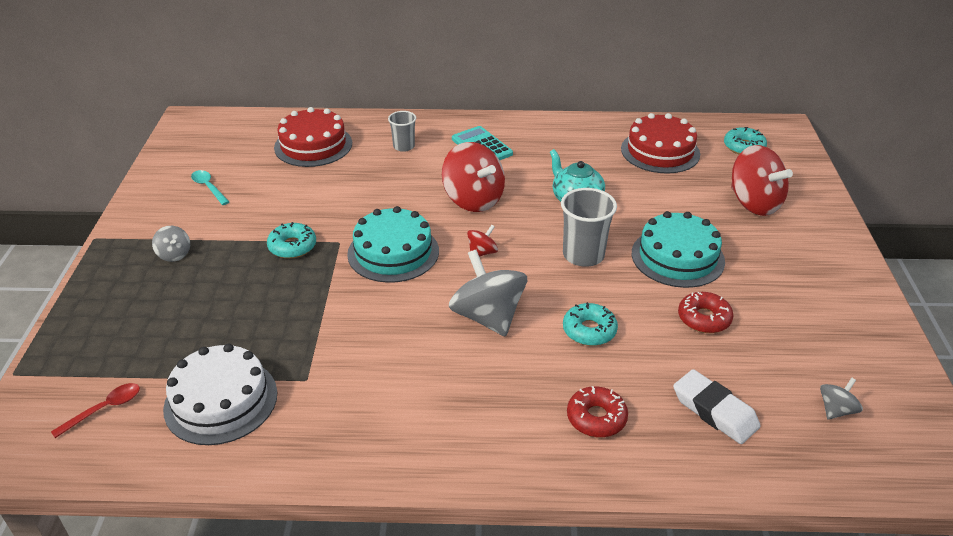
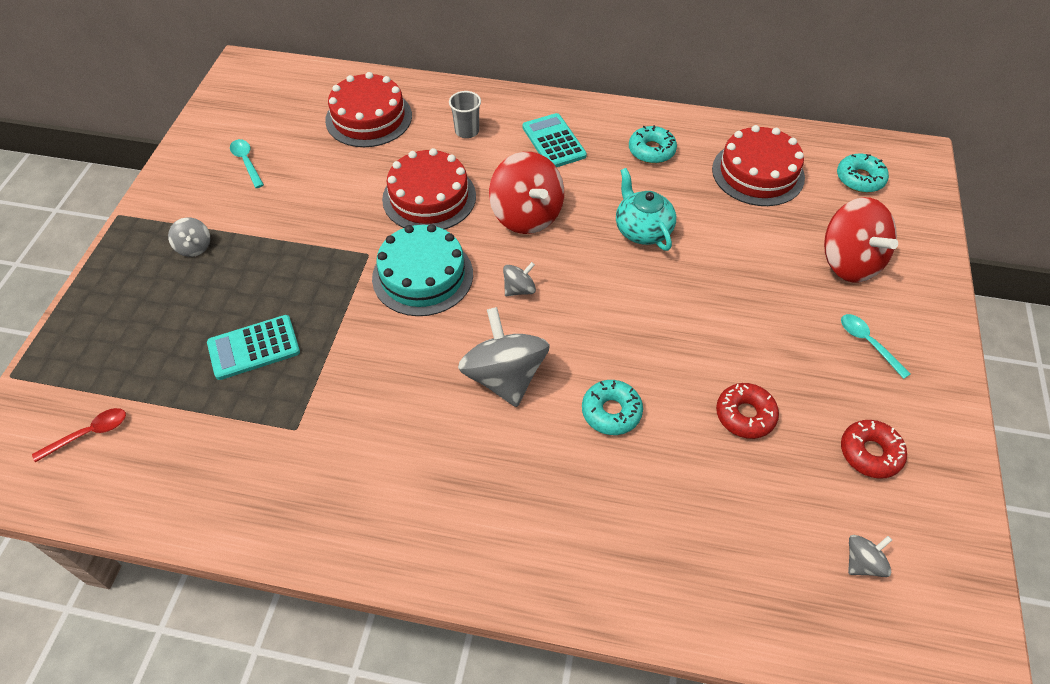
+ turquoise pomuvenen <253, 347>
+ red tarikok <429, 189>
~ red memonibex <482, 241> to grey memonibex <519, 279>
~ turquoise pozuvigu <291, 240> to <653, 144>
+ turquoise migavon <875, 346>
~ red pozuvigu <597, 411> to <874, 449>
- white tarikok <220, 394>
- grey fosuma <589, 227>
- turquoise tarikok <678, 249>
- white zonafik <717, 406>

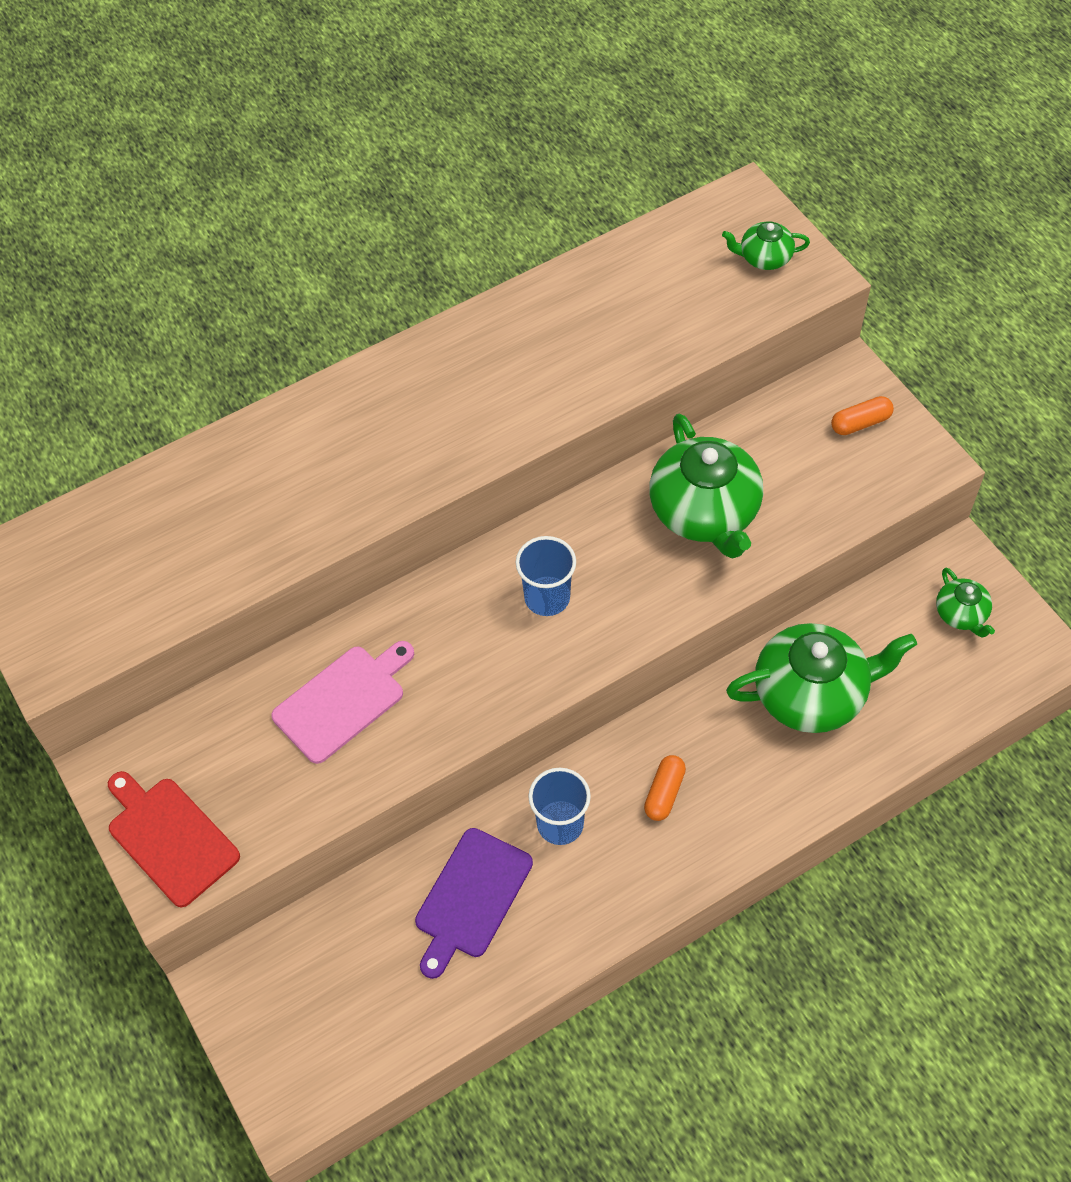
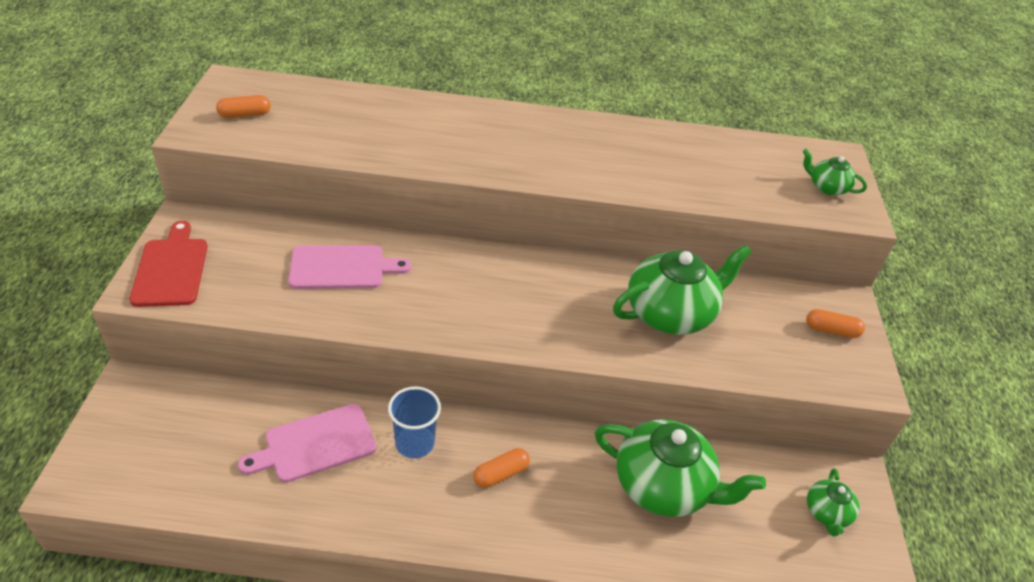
+ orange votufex <243, 106>
~ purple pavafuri <474, 903> to pink pavafuri <307, 443>
~ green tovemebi <706, 486> = <682, 289> 135 degrees counterclockwise
- blue fosuma <546, 576>

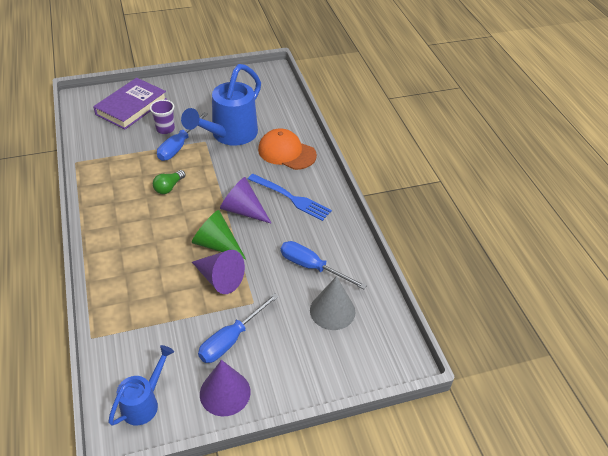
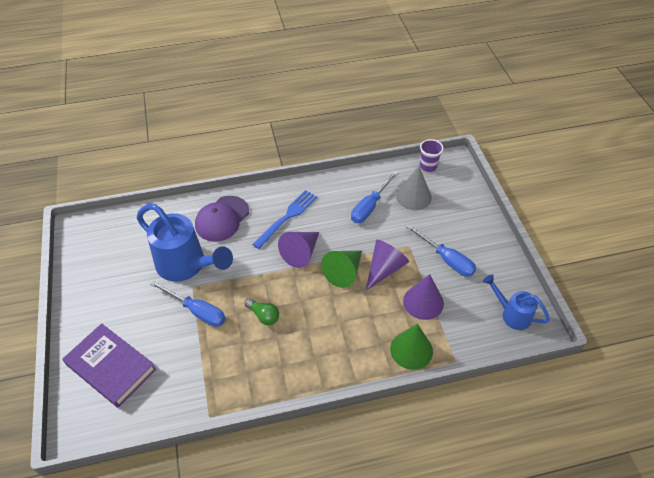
~ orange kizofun <287, 149> to purple kizofun <222, 219>
+ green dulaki <411, 347>
~ purple dulaki <225, 388> to <423, 297>
~ purple fosuma <162, 117> to <431, 155>

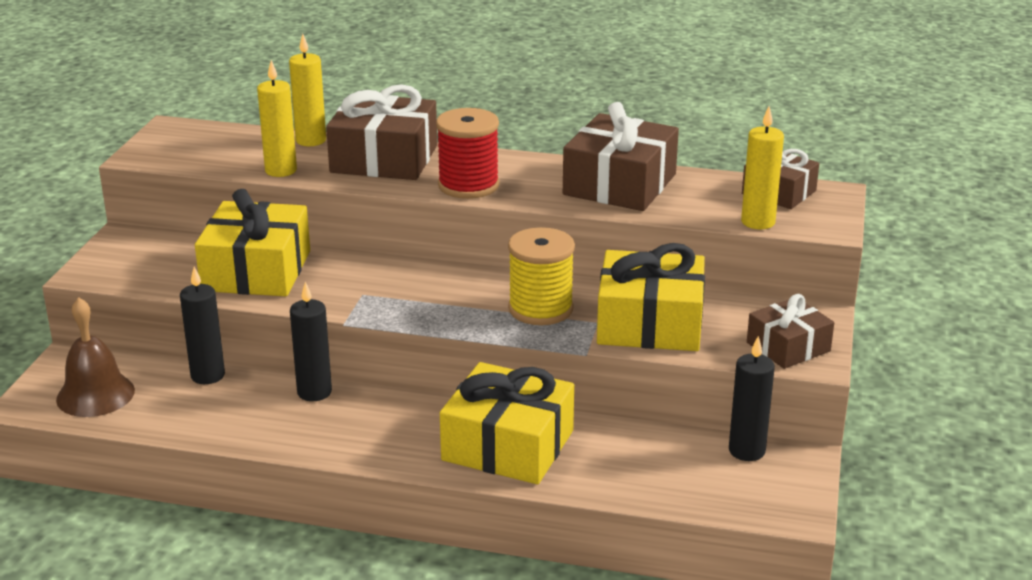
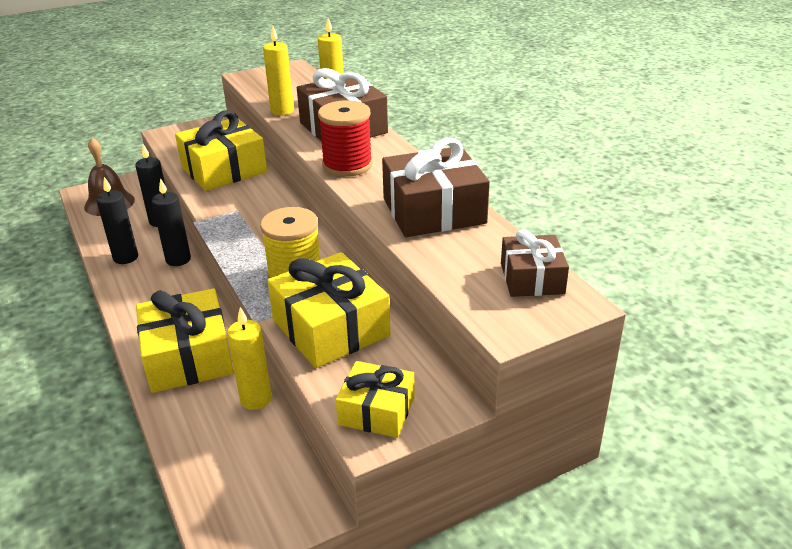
~ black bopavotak <752, 398> to <117, 220>
~ yellow bopavotak <762, 168> to <249, 358>
~ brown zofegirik <790, 331> to yellow zofegirik <375, 399>

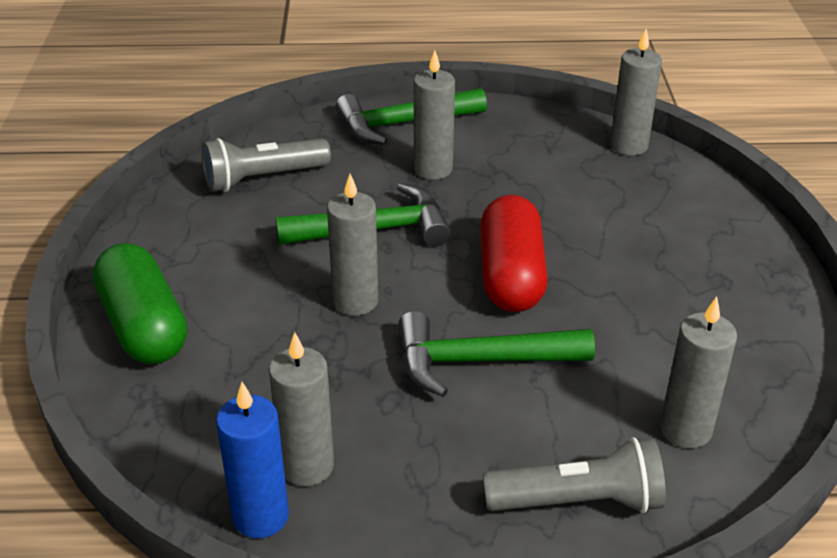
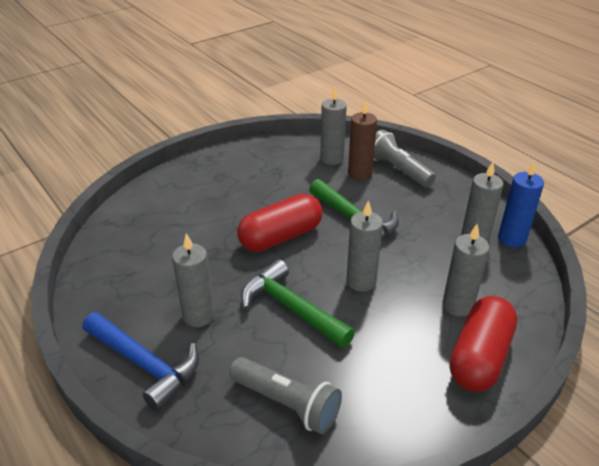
~ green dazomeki <411, 116> to blue dazomeki <141, 361>
+ brown bopavotak <362, 140>
~ grey bopavotak <636, 92> to <466, 270>
~ green votufex <140, 303> to red votufex <483, 344>

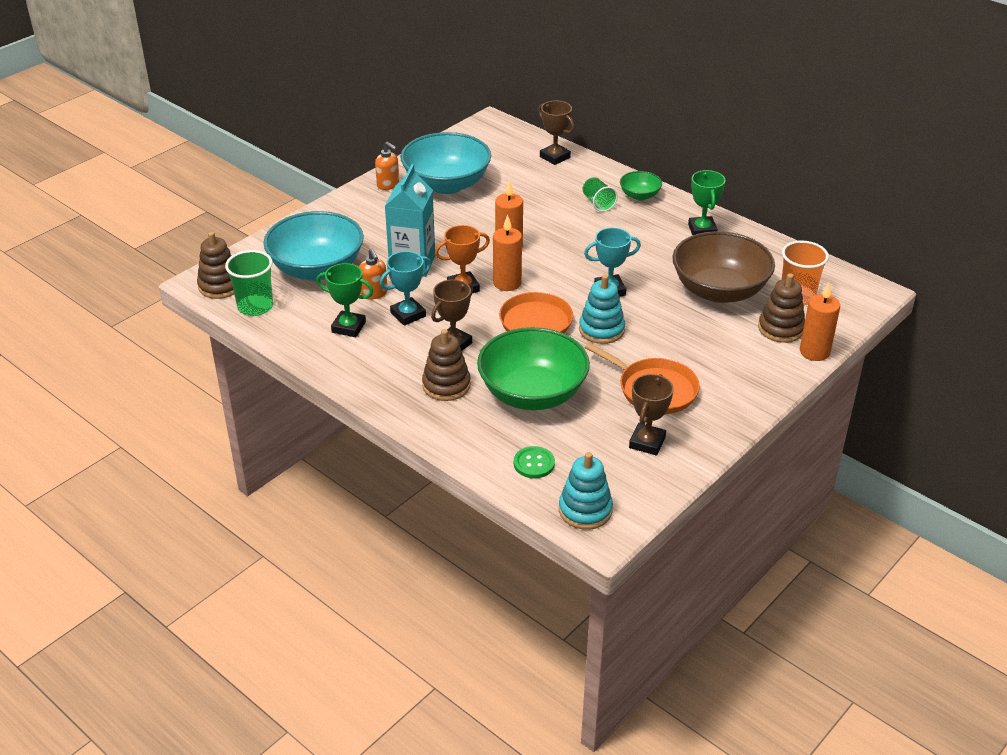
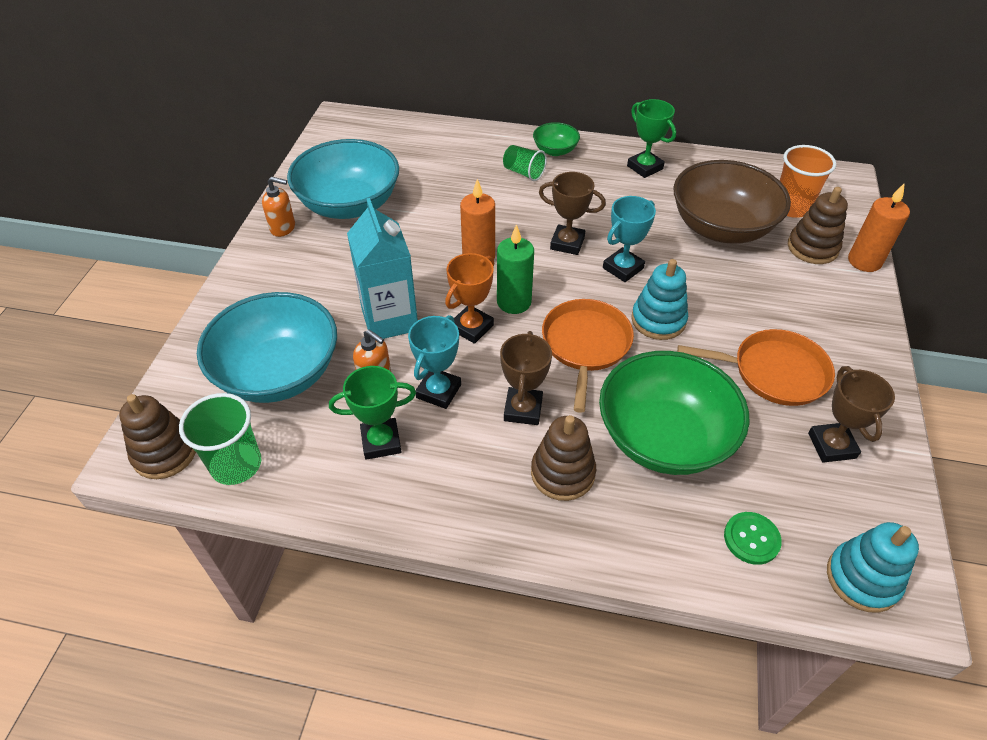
~ orange bopavotak <507, 252> to green bopavotak <515, 269>
~ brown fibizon <556, 133> to <572, 213>

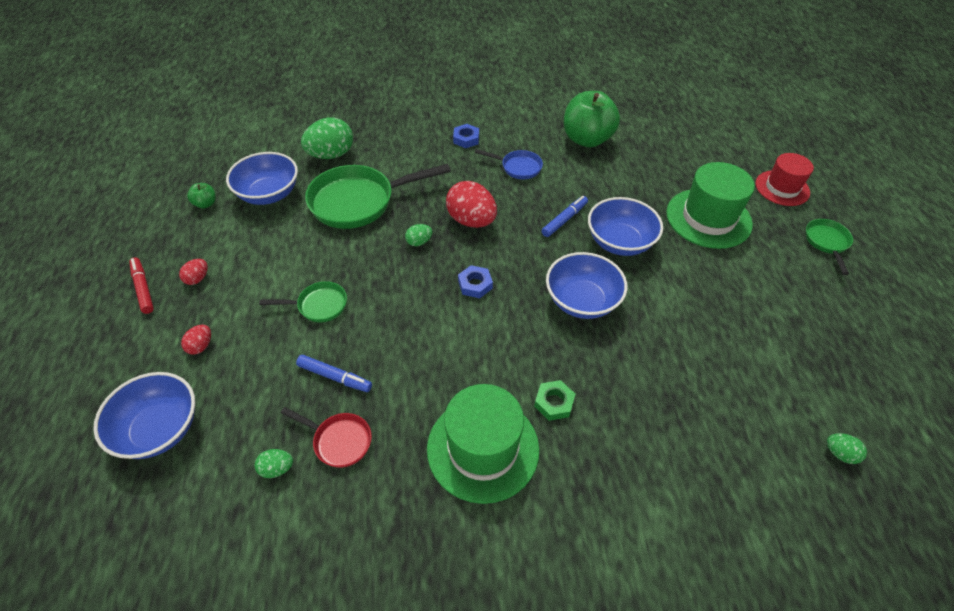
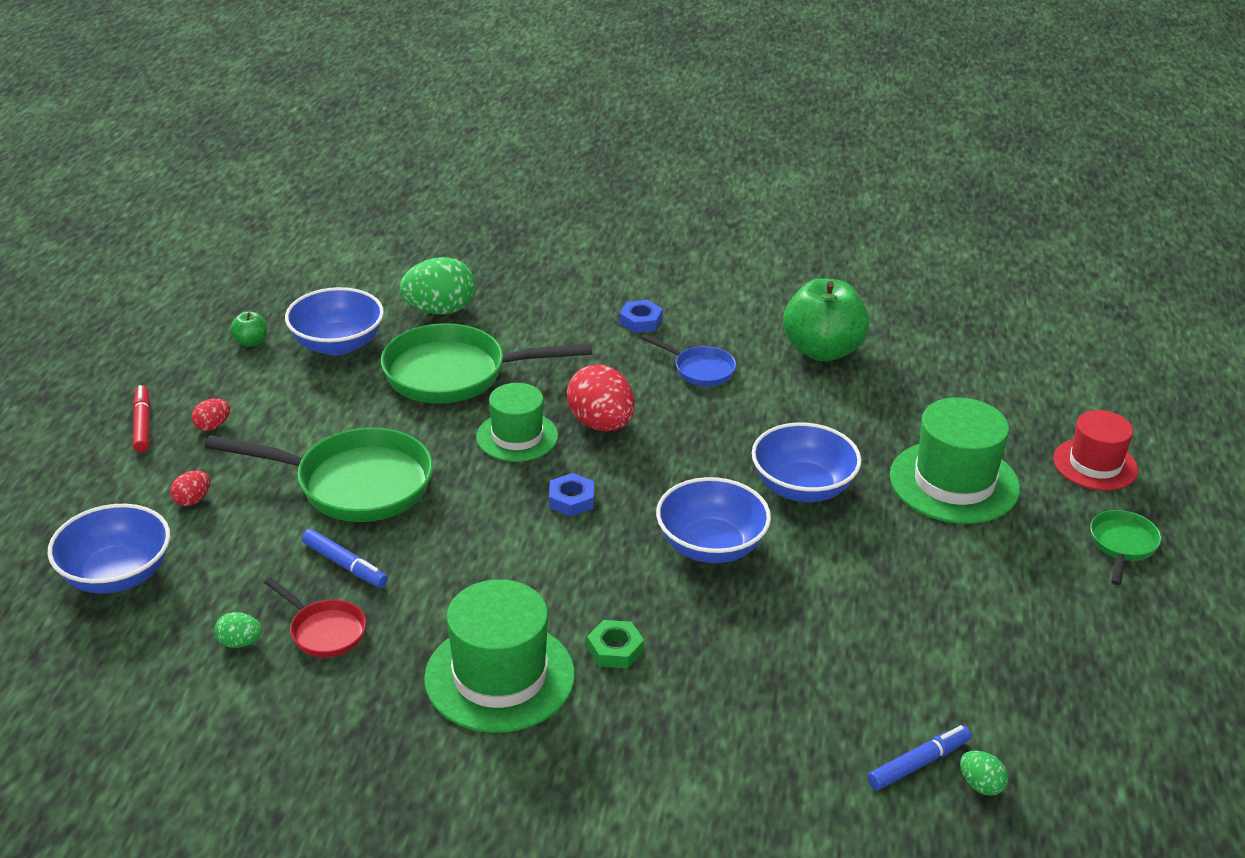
~ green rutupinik <303, 301> = <319, 475> x1.98
~ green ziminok <419, 235> to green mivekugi <517, 422>
~ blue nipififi <565, 216> to <919, 757>

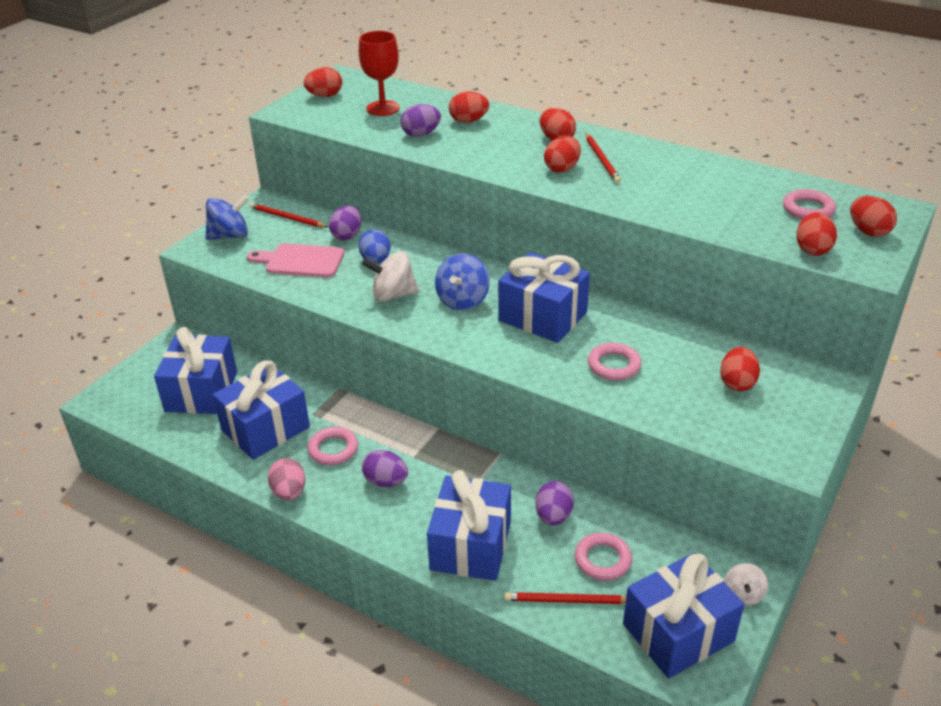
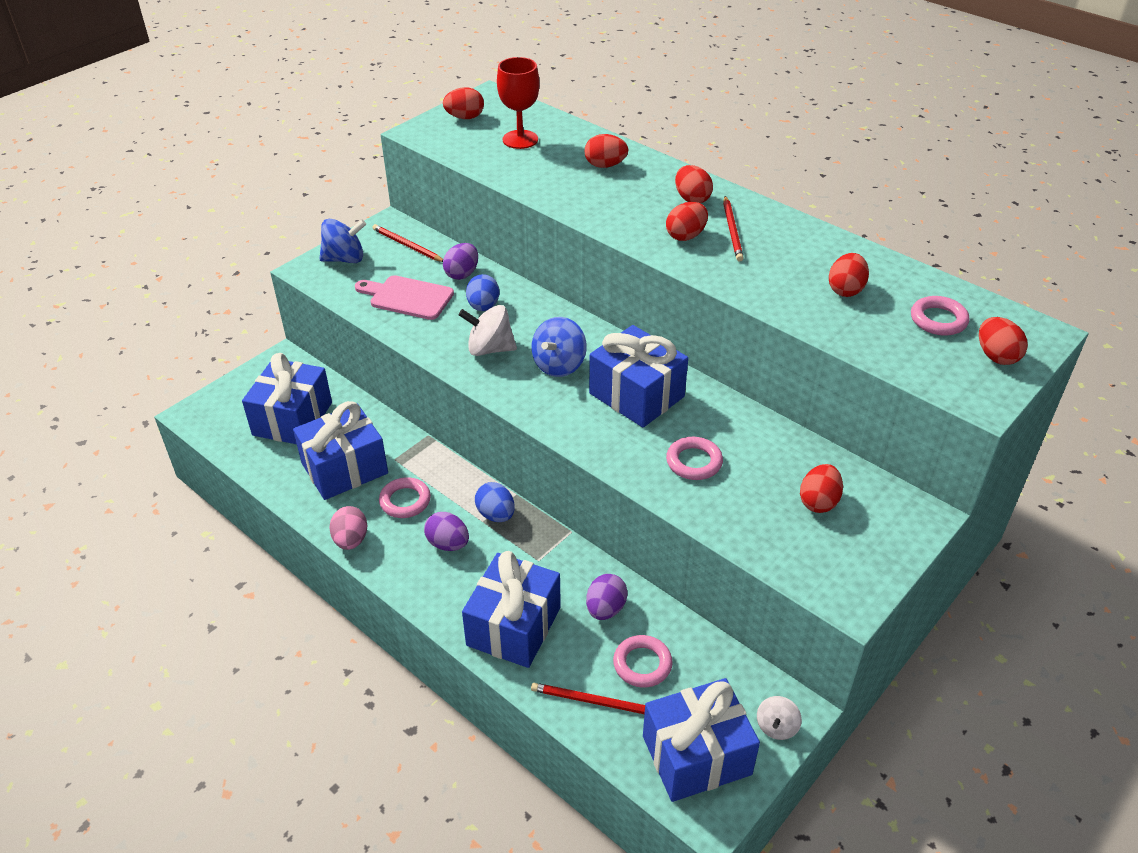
+ blue ziminok <495, 502>
~ red ziminok <817, 234> to <849, 275>
- purple ziminok <421, 120>

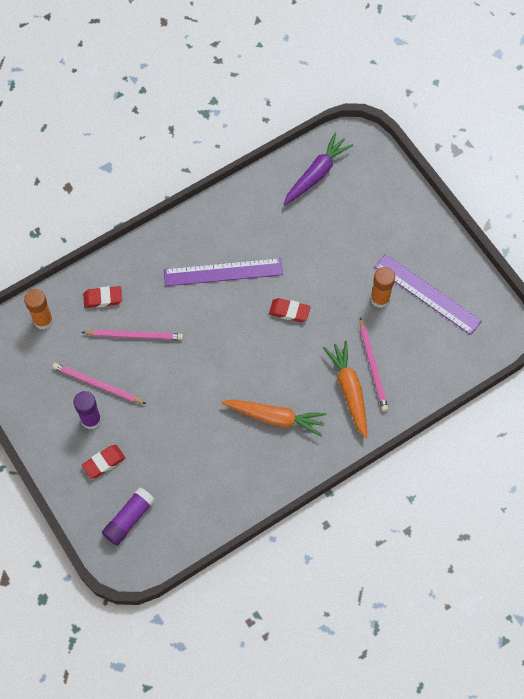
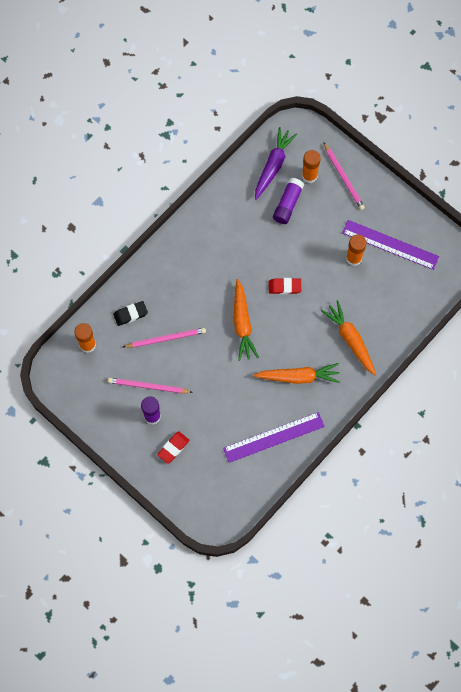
~ red zonafik <102, 297> to black zonafik <130, 313>
~ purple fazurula <223, 272> to <274, 437>
+ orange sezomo <246, 320>
~ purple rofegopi <128, 516> to <288, 201>
+ orange rofegopi <311, 166>
~ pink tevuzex <374, 364> to <344, 176>

